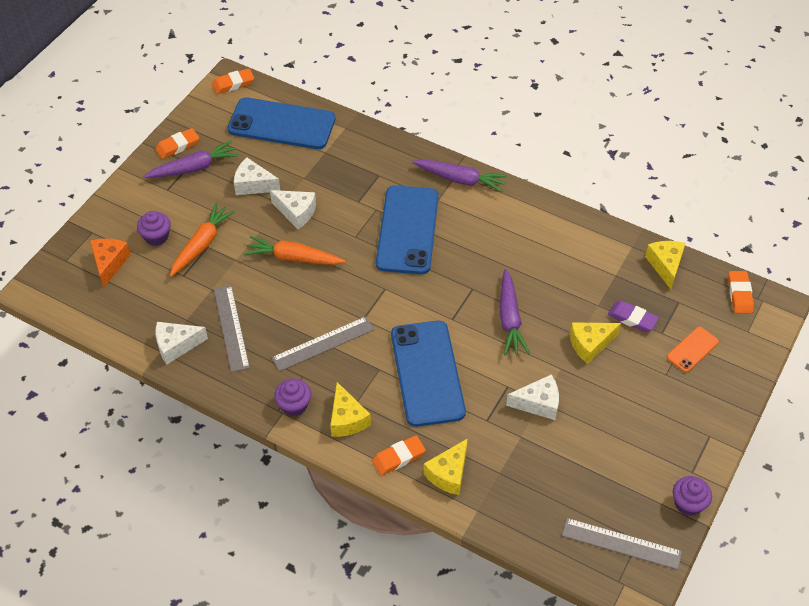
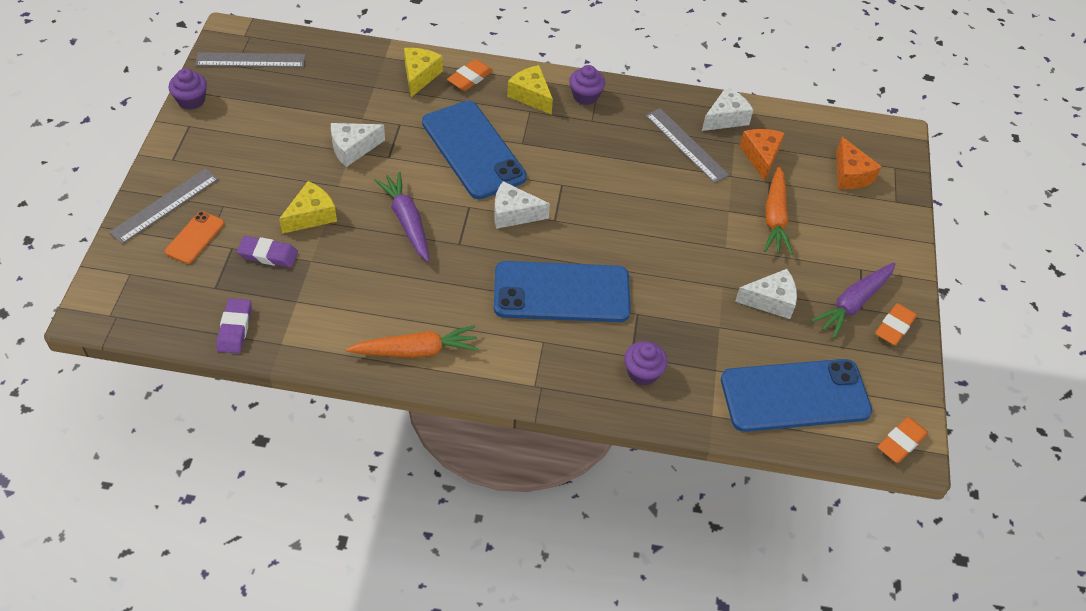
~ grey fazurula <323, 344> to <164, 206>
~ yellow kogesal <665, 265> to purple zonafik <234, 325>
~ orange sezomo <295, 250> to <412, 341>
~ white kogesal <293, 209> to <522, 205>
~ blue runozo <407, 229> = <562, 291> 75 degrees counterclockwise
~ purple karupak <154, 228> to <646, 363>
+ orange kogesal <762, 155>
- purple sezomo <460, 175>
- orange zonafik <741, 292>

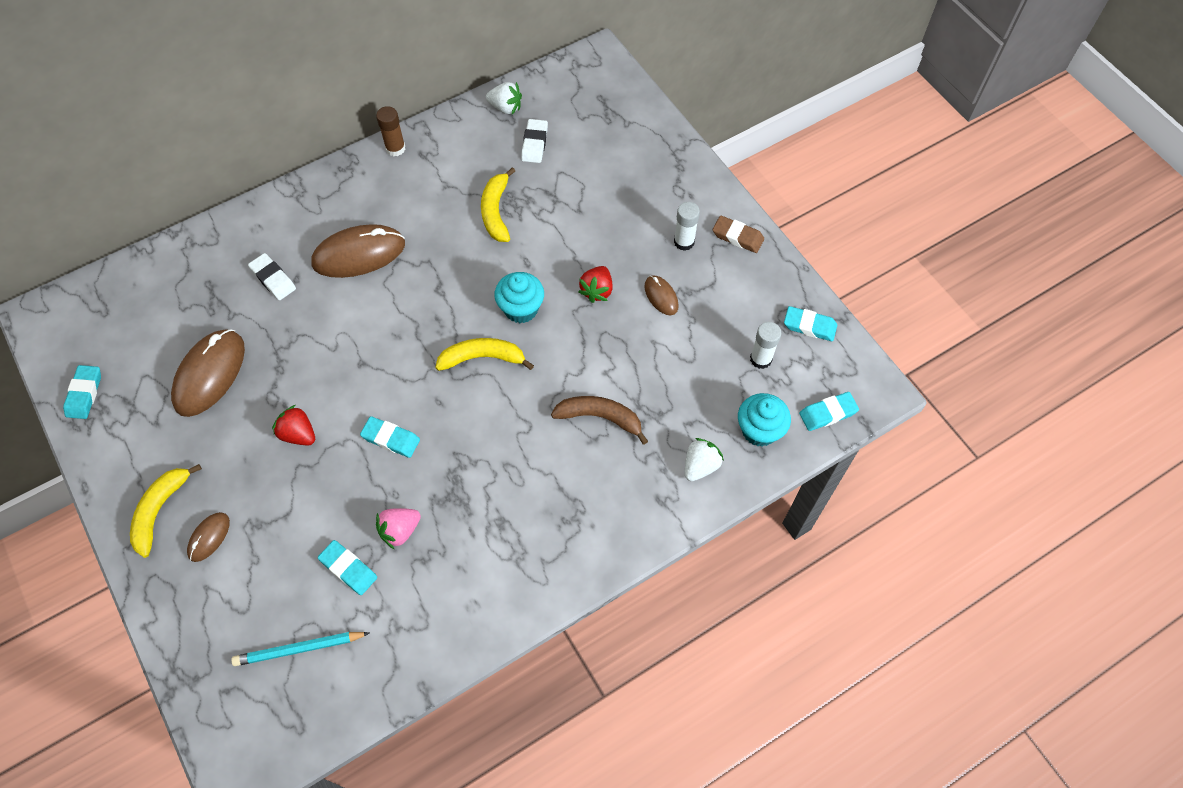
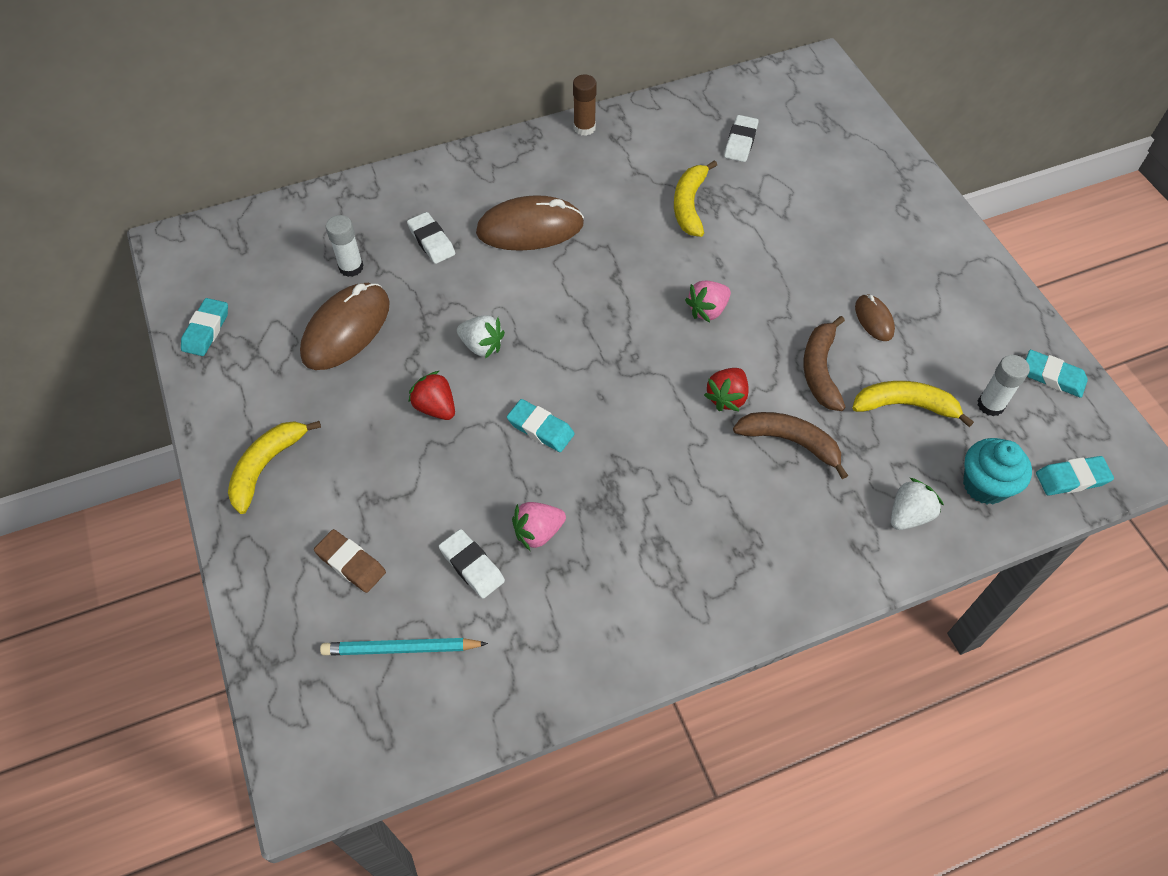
~ brown zonafik <738, 234> to <350, 561>
~ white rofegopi <687, 226> to <345, 246>
~ turquoise zonafik <347, 567> to white zonafik <472, 564>
~ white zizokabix <504, 98> to <481, 337>
~ turquoise karupak <519, 297> to pink zizokabix <708, 301>
~ red zizokabix <595, 284> to <726, 389>
+ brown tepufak <824, 363>
~ yellow tepufak <484, 354> to <913, 404>
- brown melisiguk <208, 537>

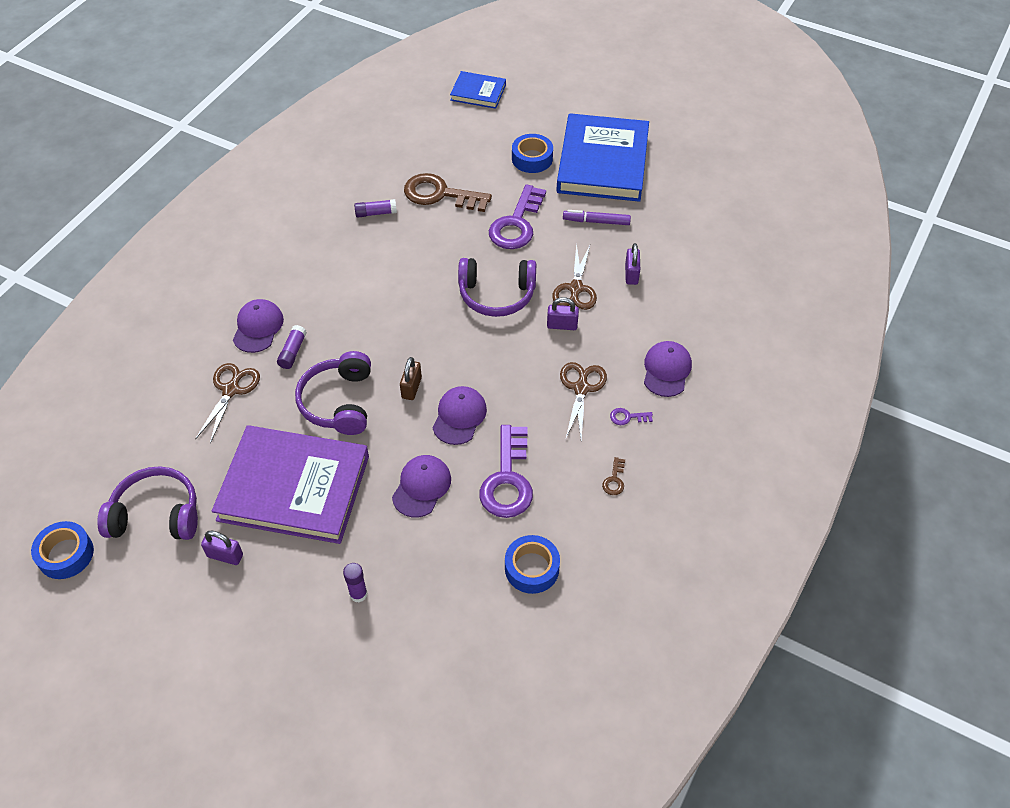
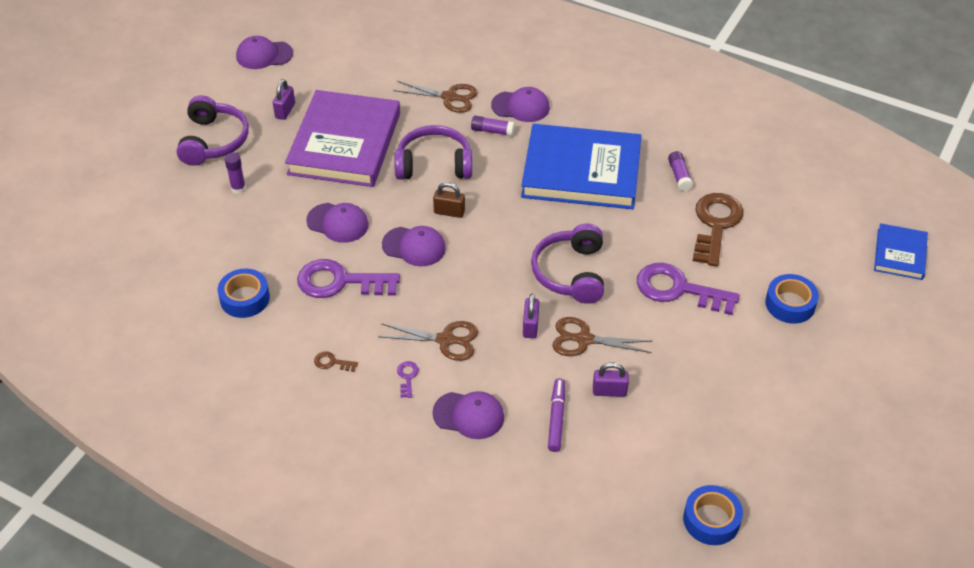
~ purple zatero <147, 503> to <212, 130>
+ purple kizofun <264, 52>
~ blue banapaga <602, 157> to <581, 166>
~ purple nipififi <597, 217> to <556, 415>
~ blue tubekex <62, 550> to <713, 515>

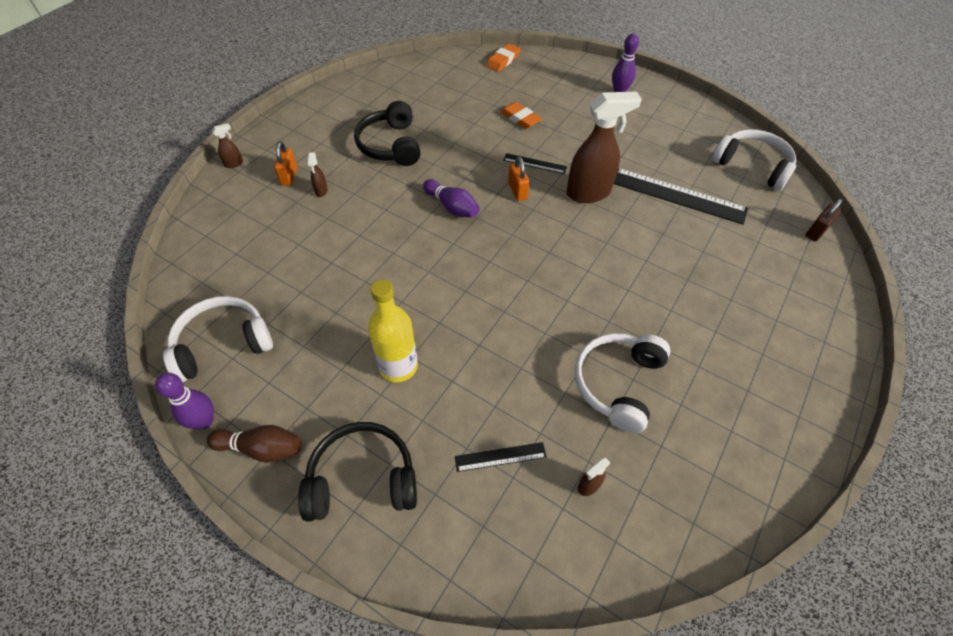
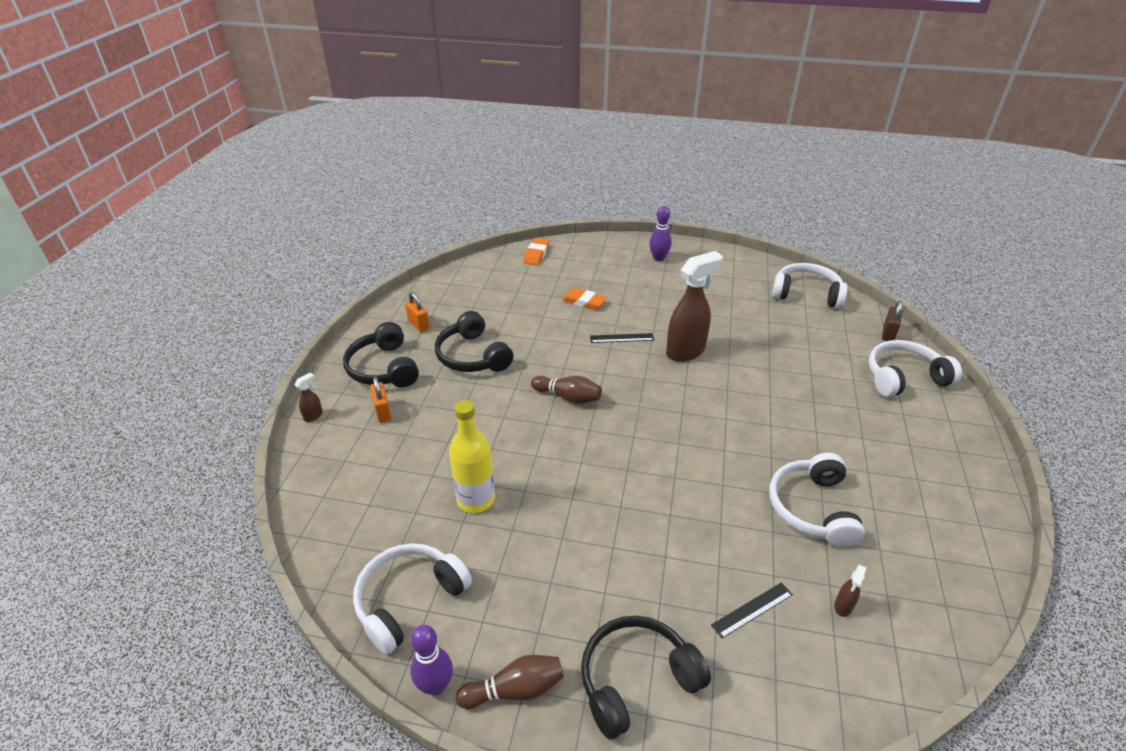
+ black zatero <381, 354>
~ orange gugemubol <519, 178> to <417, 312>
~ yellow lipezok <393, 331> to <472, 456>
~ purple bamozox <451, 198> to brown bamozox <566, 390>
+ white zatero <915, 368>
- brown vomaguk <317, 174>
- black fazurula <681, 196>

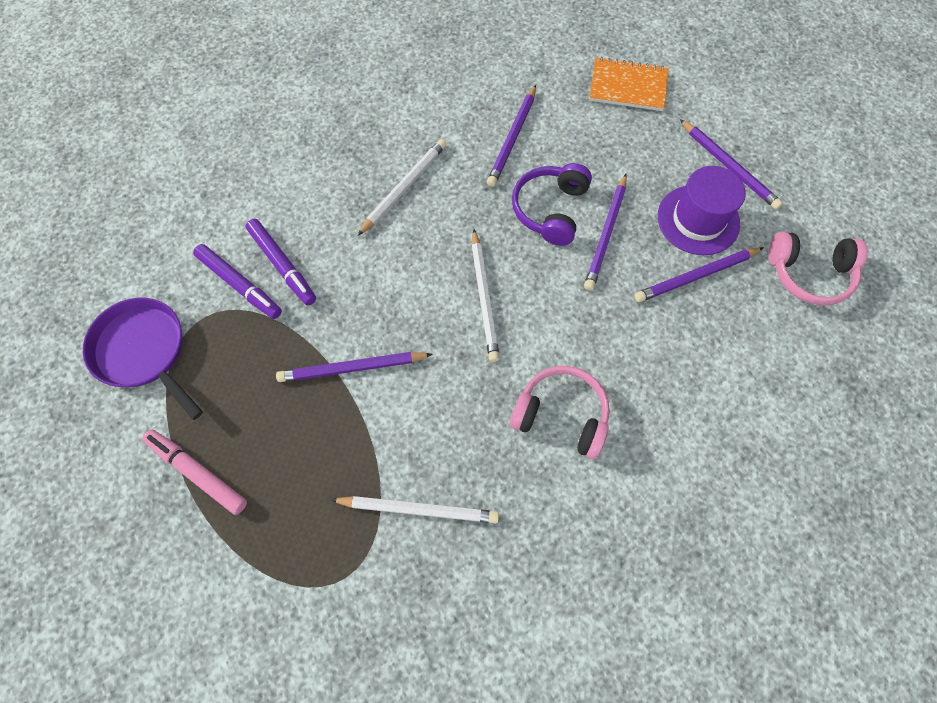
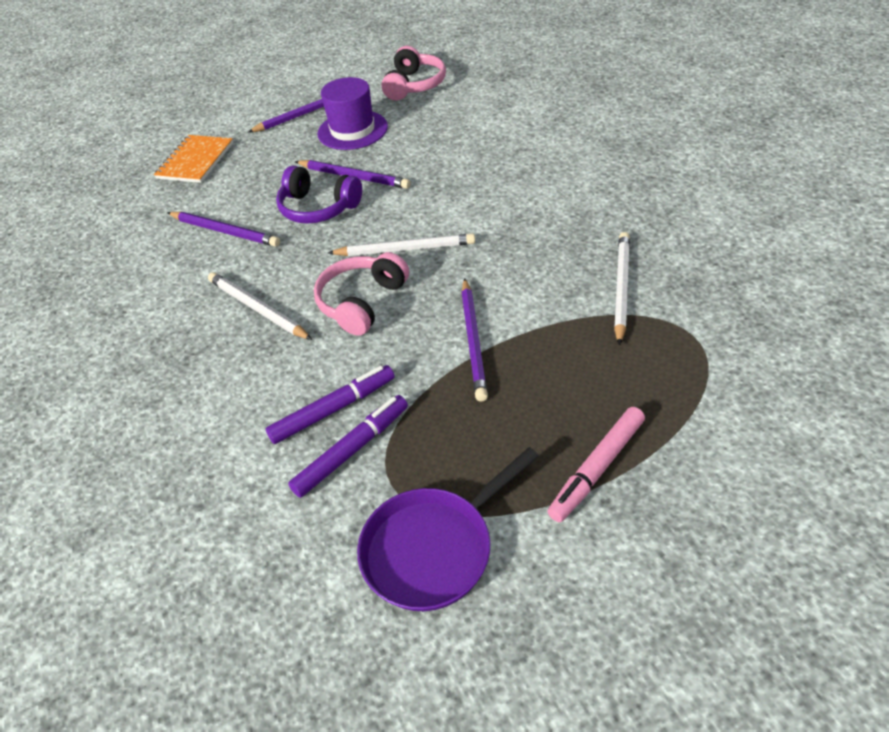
~ pink zatero <560, 412> to <361, 294>
- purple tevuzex <699, 274>

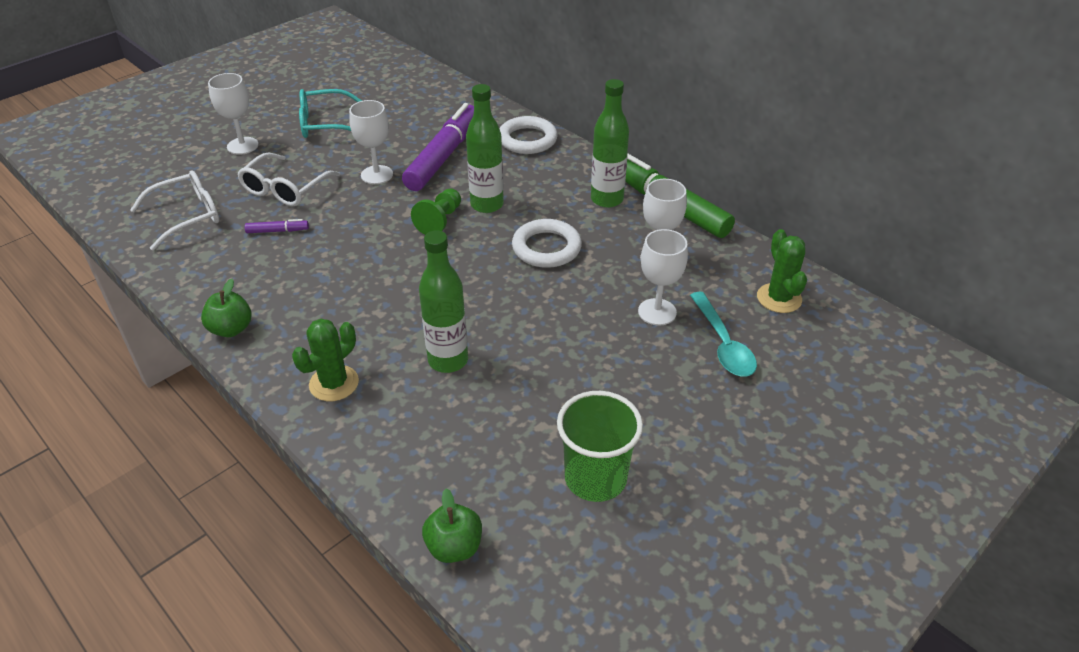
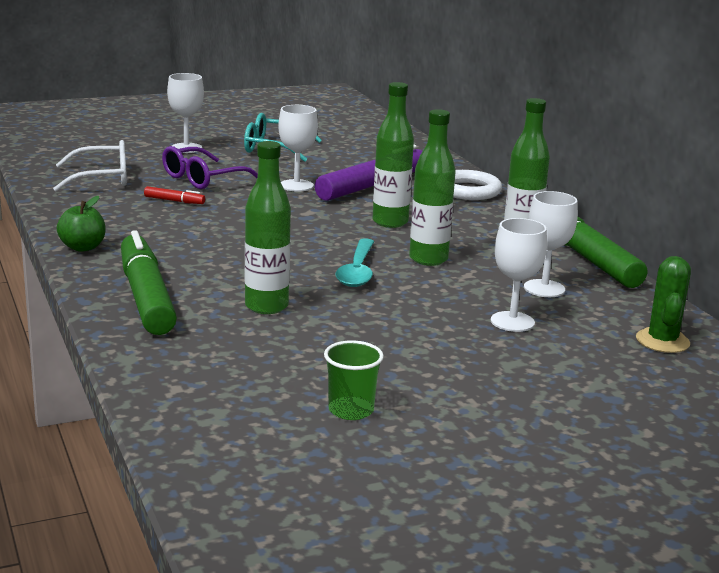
~ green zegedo <325, 360> to green nipififi <149, 282>
~ purple nipififi <277, 226> to red nipififi <174, 195>
~ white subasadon <289, 179> to purple subasadon <210, 167>
~ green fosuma <600, 446> = <354, 380> x0.65
~ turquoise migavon <723, 334> to <354, 262>
~ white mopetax <547, 243> to green lipezok <432, 187>
- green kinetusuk <436, 211>
- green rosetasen <452, 526>

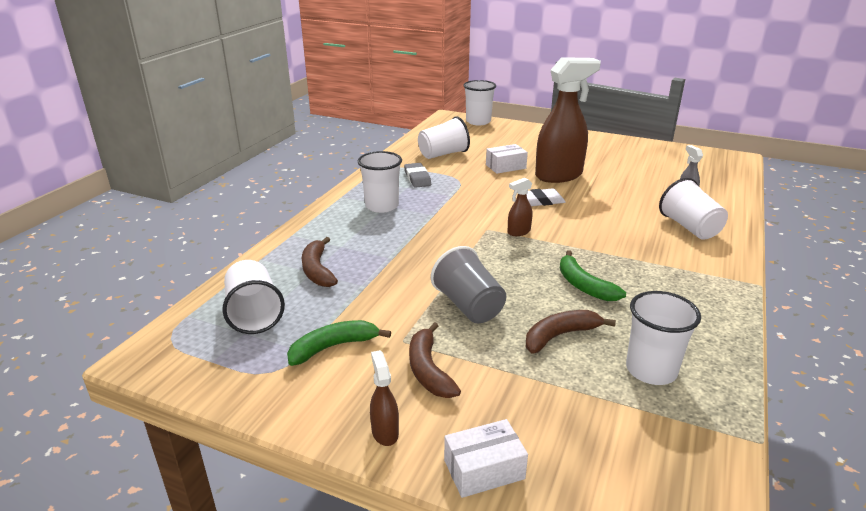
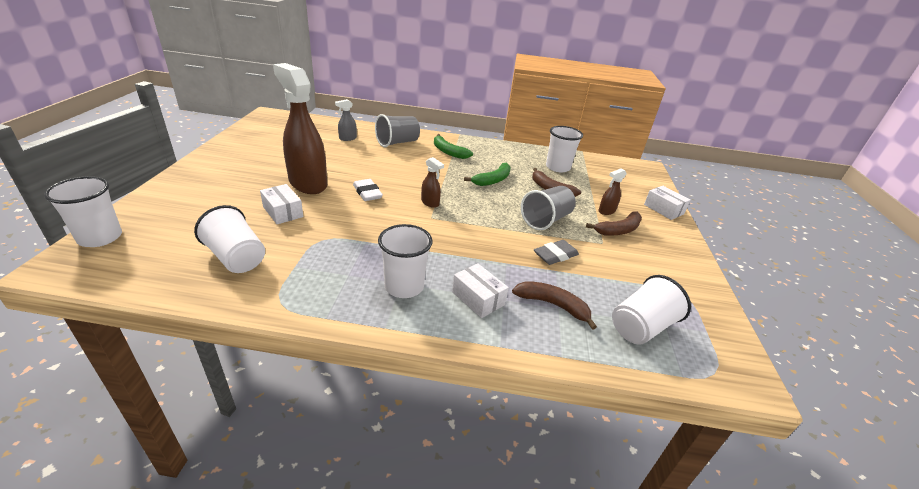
~ white fosuma <693, 209> to grey fosuma <397, 130>
~ green tepufak <339, 343> to <453, 146>
+ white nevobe <480, 290>
~ brown tepufak <320, 262> = <554, 305> 120 degrees counterclockwise
~ grey zonafik <417, 175> to <556, 252>
~ brown vomaguk <384, 398> to <613, 191>

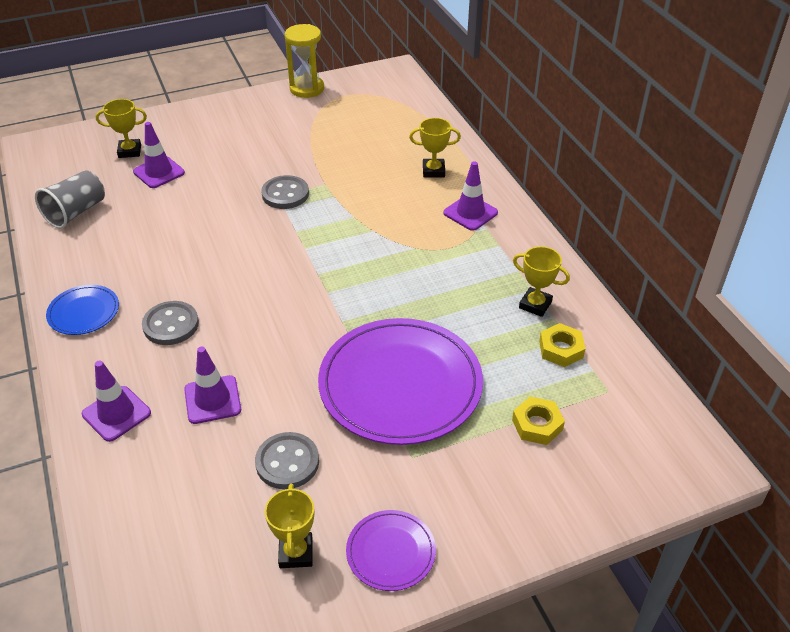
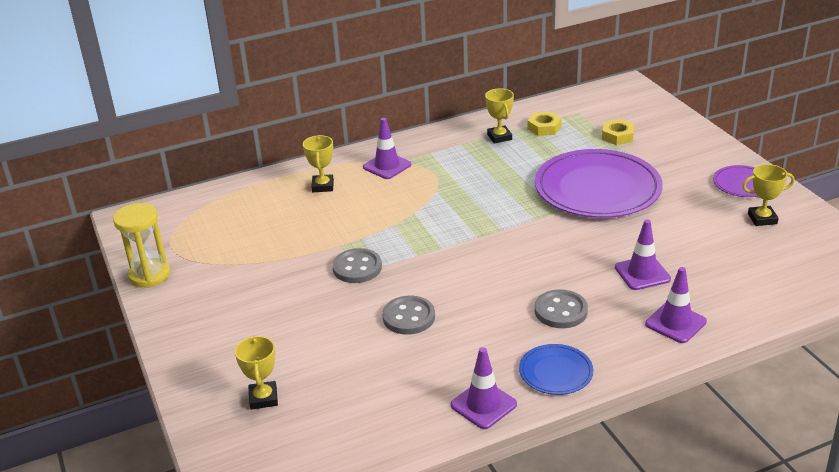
~ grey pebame <287, 460> to <408, 315>
~ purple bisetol <159, 155> to <484, 388>
~ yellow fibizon <541, 281> = <499, 116> 45 degrees counterclockwise
- grey fosuma <70, 199>

